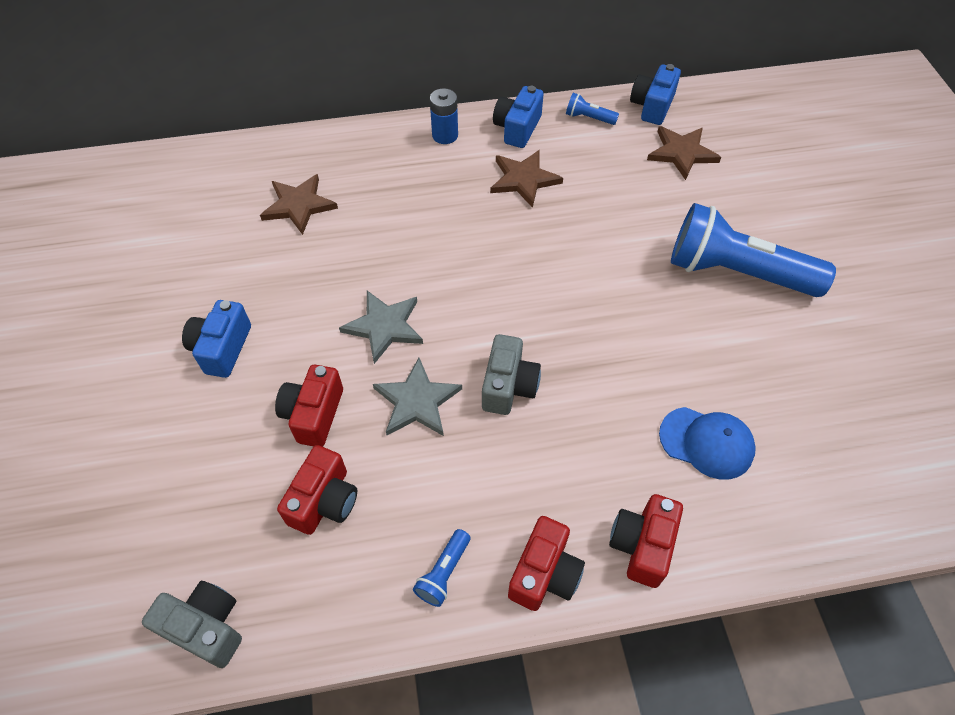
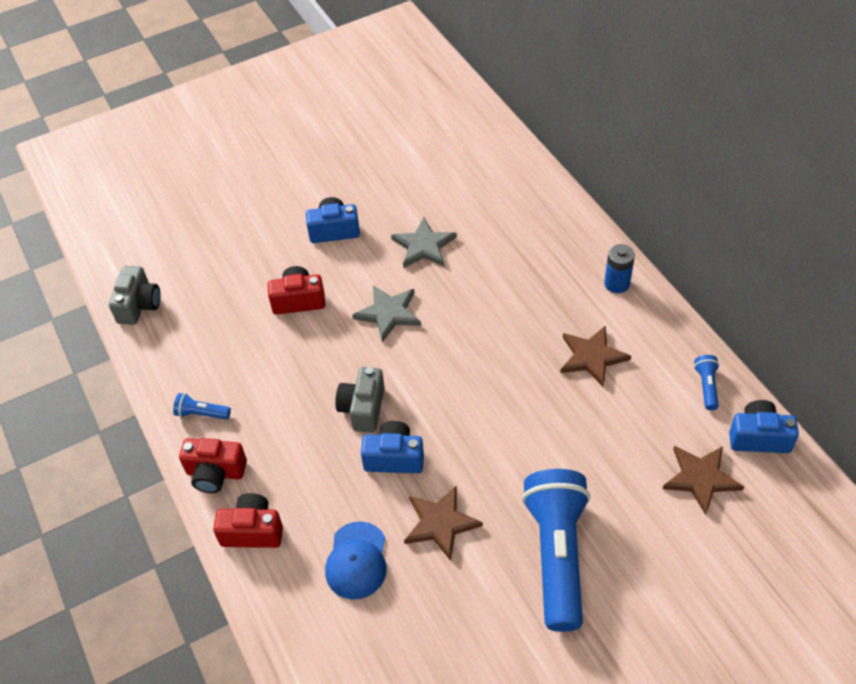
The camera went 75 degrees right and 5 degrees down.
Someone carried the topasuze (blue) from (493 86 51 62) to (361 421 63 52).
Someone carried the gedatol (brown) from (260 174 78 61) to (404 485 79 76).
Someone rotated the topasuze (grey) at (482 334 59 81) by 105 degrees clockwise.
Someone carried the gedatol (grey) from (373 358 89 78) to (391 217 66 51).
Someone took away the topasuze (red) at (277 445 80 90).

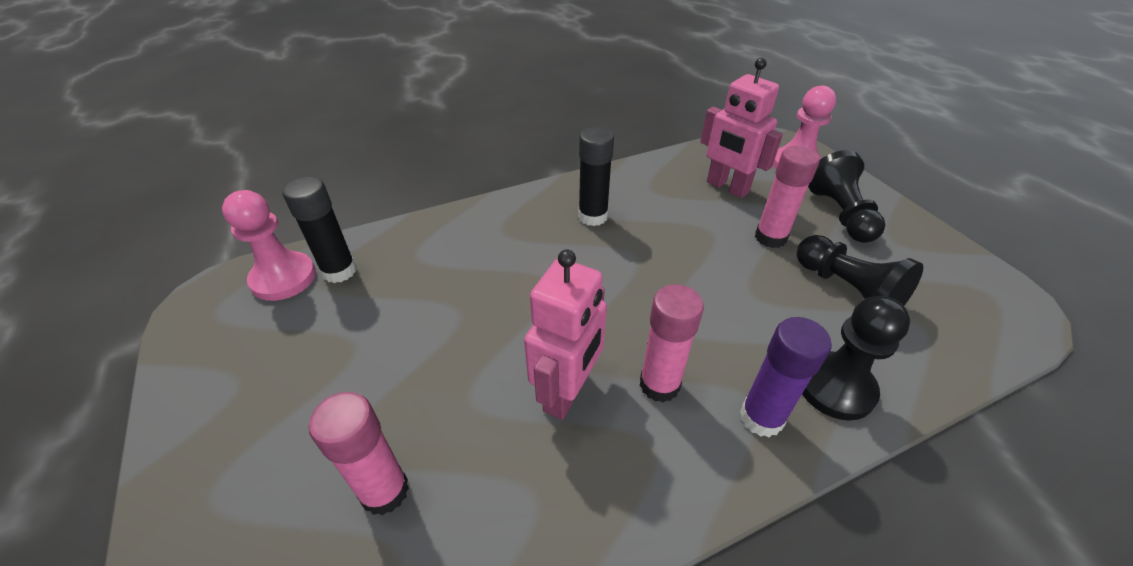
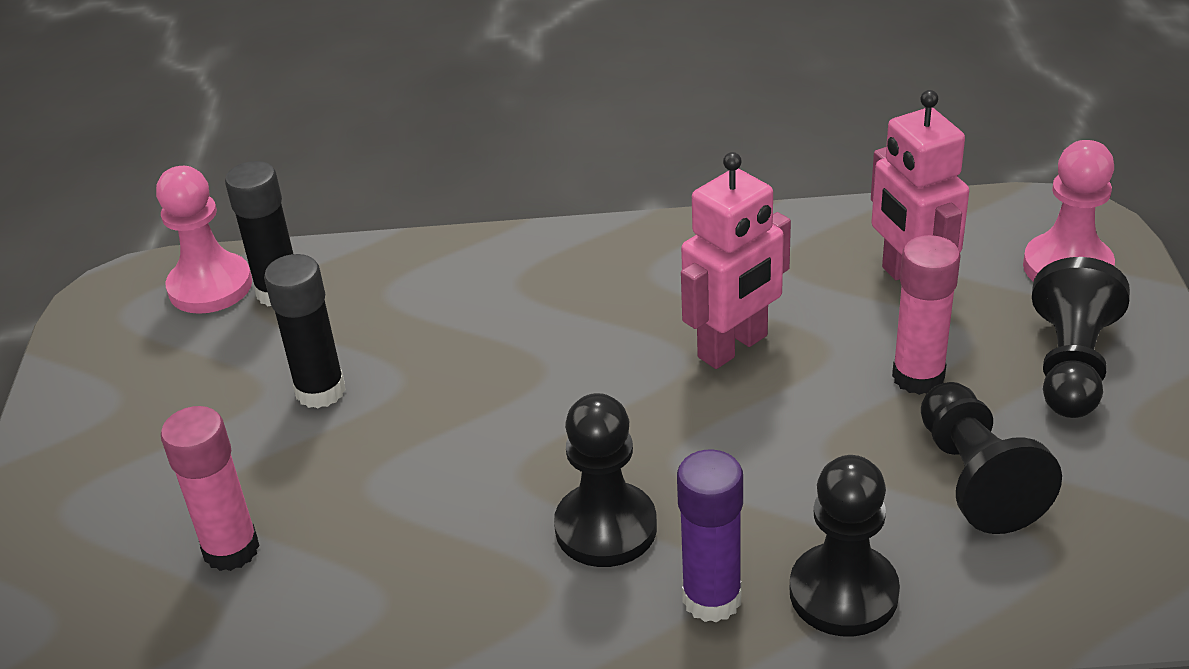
The camera went 25 degrees right and 5 degrees down.
Someone carried the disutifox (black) from (578 127 36 99) to (264 254 82 155).
Someone carried the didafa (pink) from (524 249 83 171) to (681 152 110 217).
Someone swapped the disutifox (pink) at (640 284 64 119) for the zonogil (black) at (554 393 103 174).

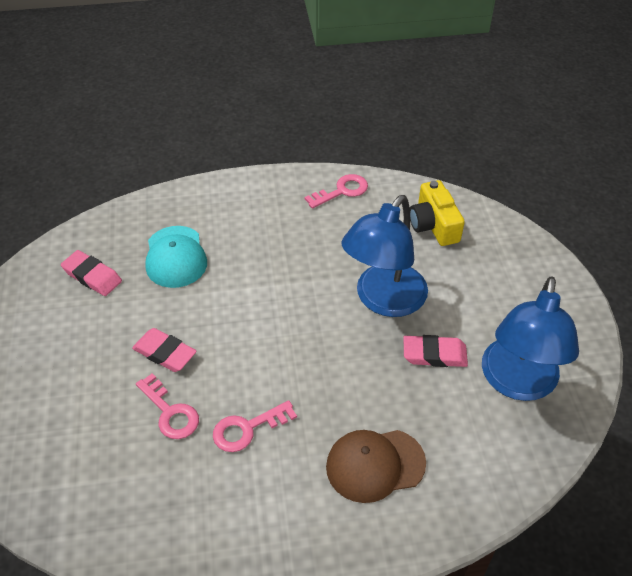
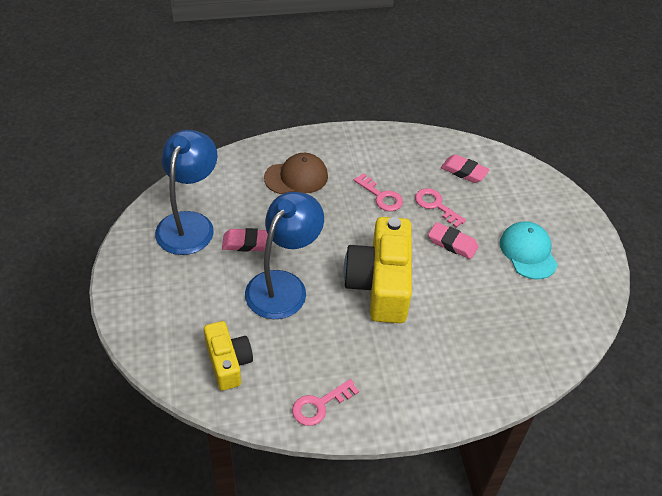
The camera went 175 degrees right and 0 degrees up.
Someone carried the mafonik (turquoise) from (145 226 62 62) to (500 221 58 58).
Someone carried the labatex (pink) from (61 250 61 46) to (441 154 49 29).
Someone rotated the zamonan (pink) at (213 400 84 52) by 75 degrees clockwise.
Someone put down the topasuze (yellow) at (344 217 68 106).

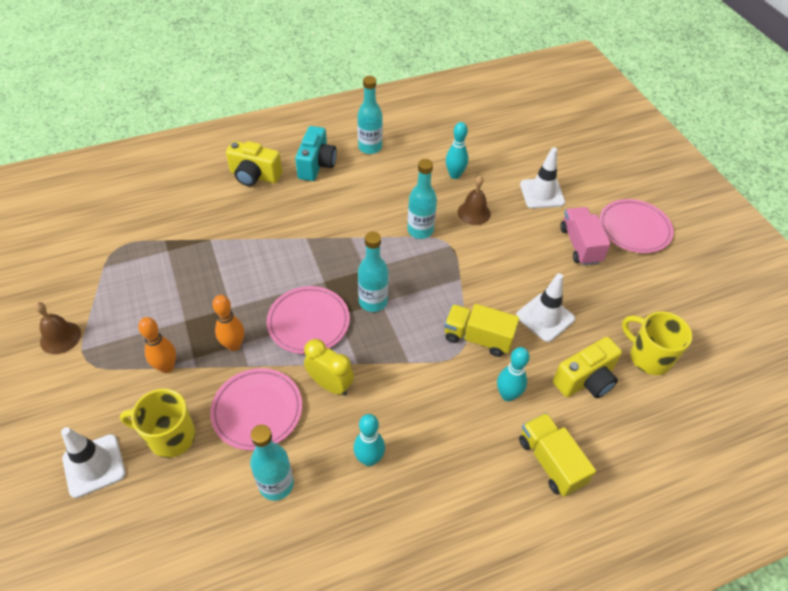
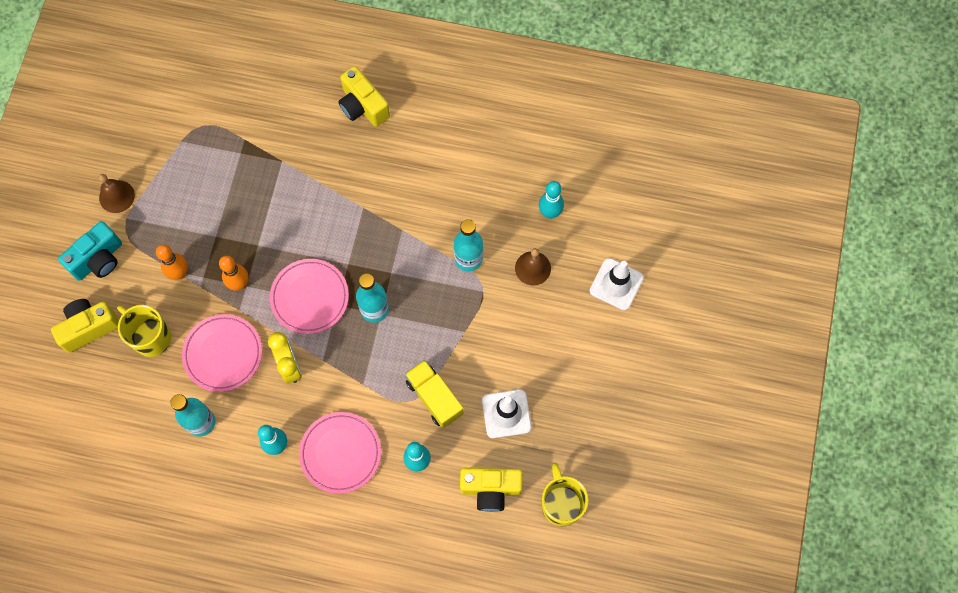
The camera went 35 degrees right and 20 degrees up.
Someone took away the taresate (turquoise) at (357 76 26 78).
Someone carried the topasuze (turquoise) from (295 126 42 55) to (58 221 64 60).
Someone carried the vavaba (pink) from (599 199 75 54) to (299 412 82 82).
Someone took away the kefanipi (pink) at (560 207 51 58).
Someone took away the kefanipi (yellow) at (519 413 77 84).
Someone swapped the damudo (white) at (61 427 65 71) for the topasuze (yellow) at (51 299 68 54).

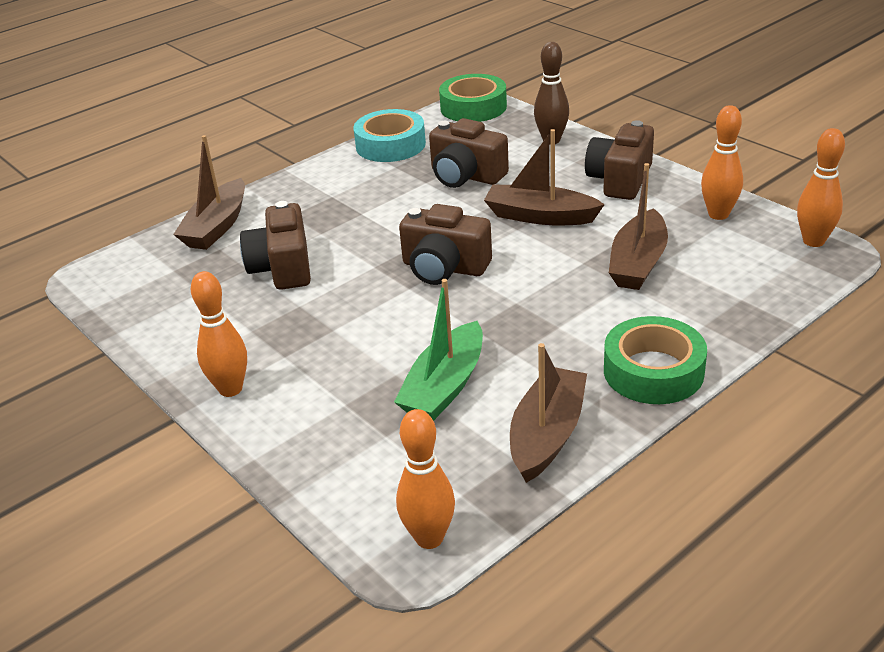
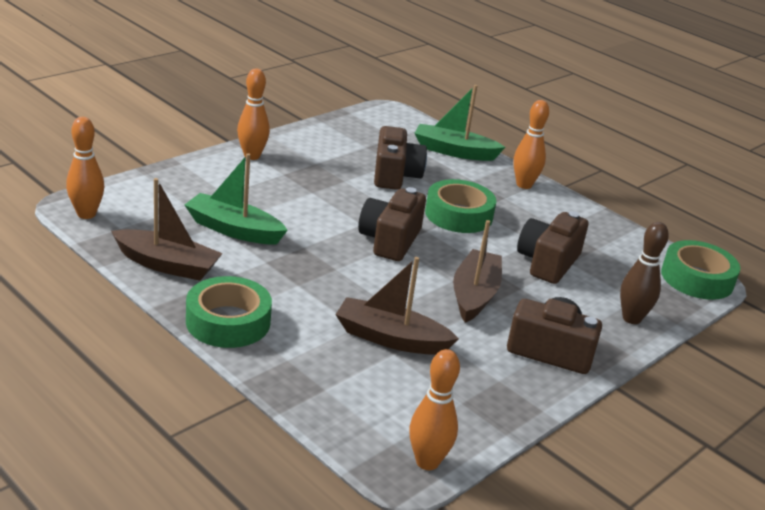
The camera went 80 degrees right and 5 degrees down.
Someone carried the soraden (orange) from (701 105 42 115) to (514 100 35 89).
Someone took away the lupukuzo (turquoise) at (353 109 73 53).
Someone repainted the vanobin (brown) at (173 135 72 115), which became the vanobin (green) at (414 85 91 76).
Someone rotated the topasuze (brown) at (240 201 71 89) by 105 degrees clockwise.
Someone put down the lupukuzo (green) at (425 179 71 54).

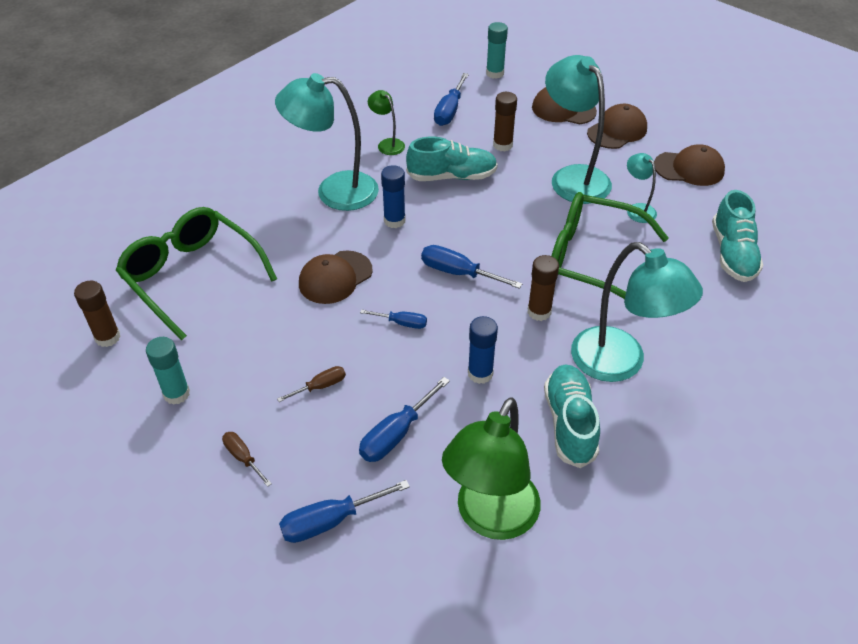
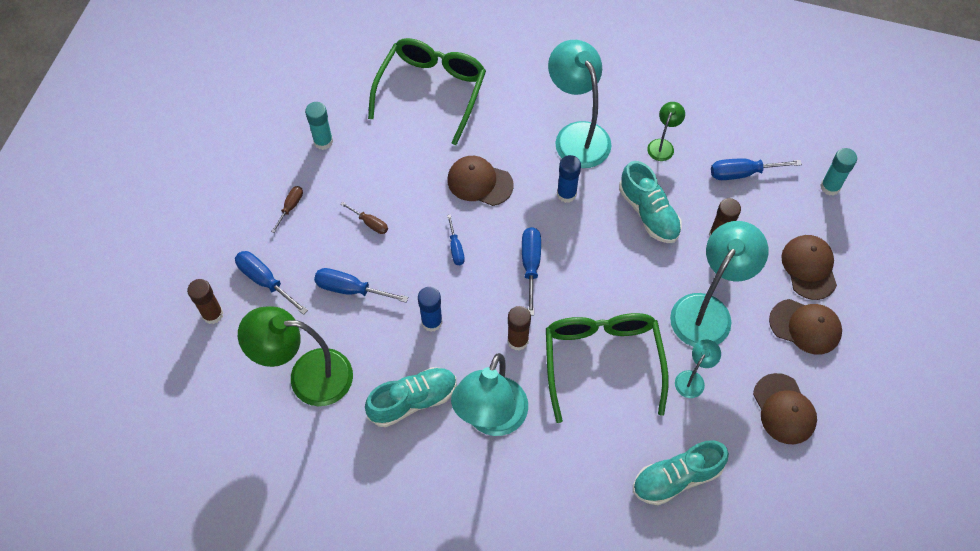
The camera went 65 degrees right and 15 degrees up.
Someone carried the disutifox (brown) from (74 281 47 66) to (187 279 36 45).

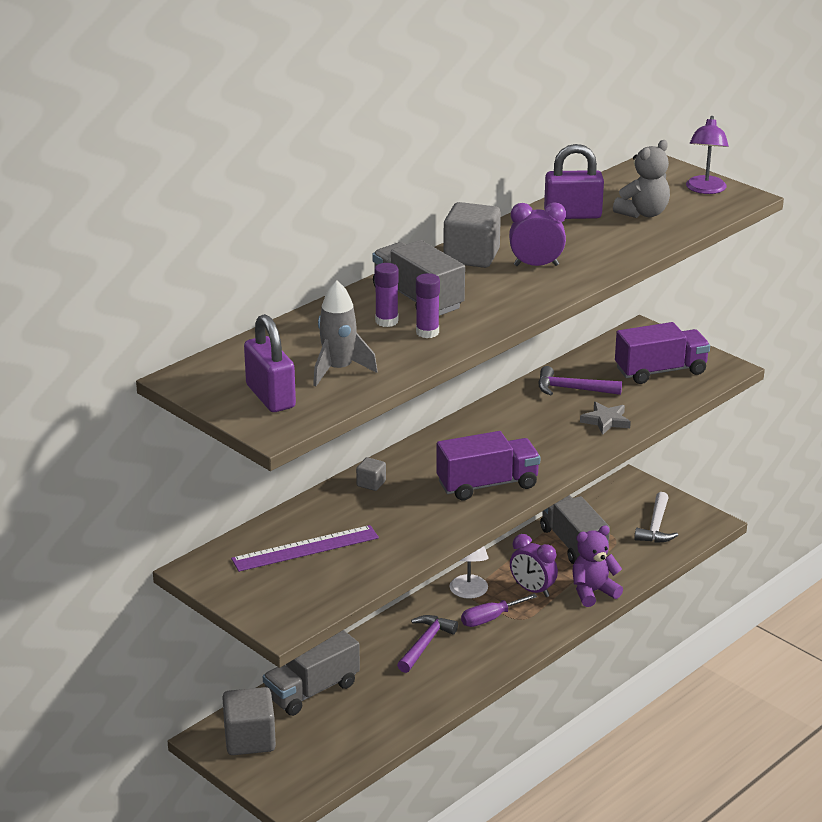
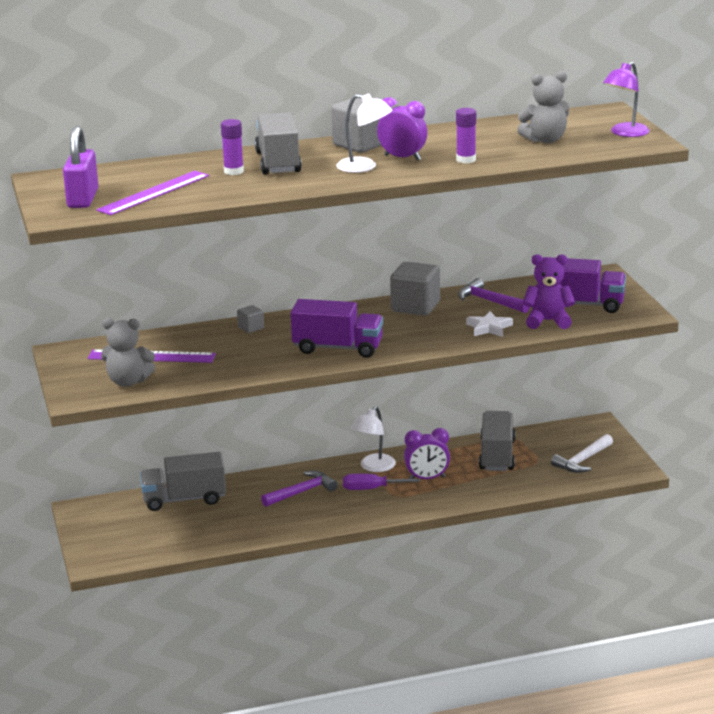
The camera went 30 degrees right and 5 degrees down.
Someone took away the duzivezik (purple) at (544 144 60 75).
Someone carried the disutifox (purple) from (416 273 24 65) to (456 108 20 55).
Someone swapped the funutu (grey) at (313 281 65 105) for the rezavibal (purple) at (96 171 113 44).
Someone repainted the gedatol (grey) at (580 402 51 33), which became the gedatol (white) at (466 311 47 26).
Someone carried the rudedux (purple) from (573 525 50 82) to (523 254 52 75).
Someone rotated the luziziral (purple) at (510 534 48 63) by 75 degrees counterclockwise.
Someone carried the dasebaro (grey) from (222 687 54 68) to (390 261 50 55).
Someone put down the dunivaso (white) at (337 93 56 80).
Someone put down the rudedux (grey) at (101 318 54 69).

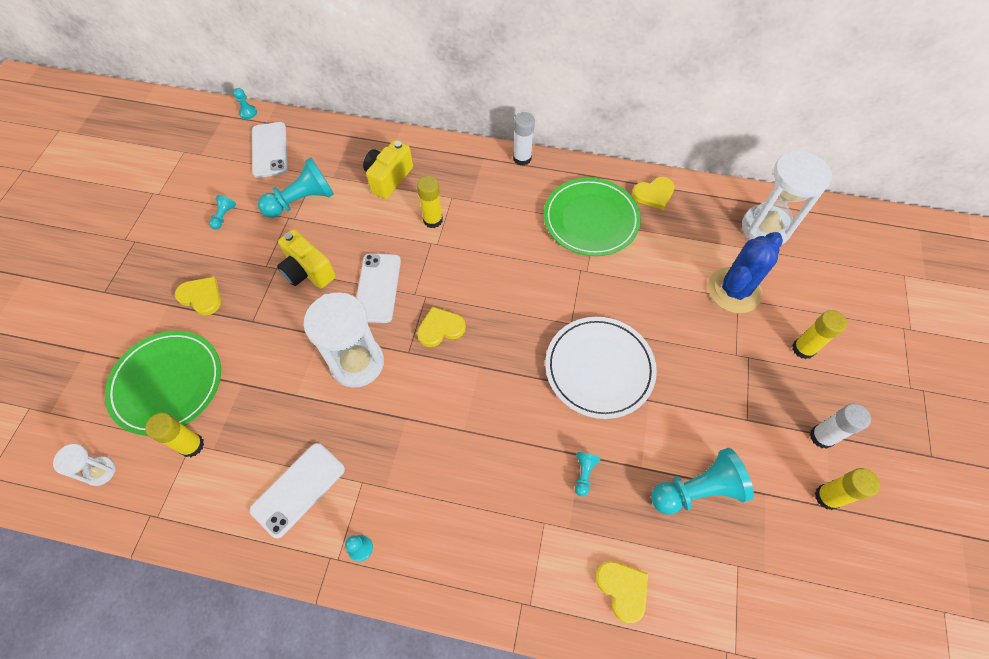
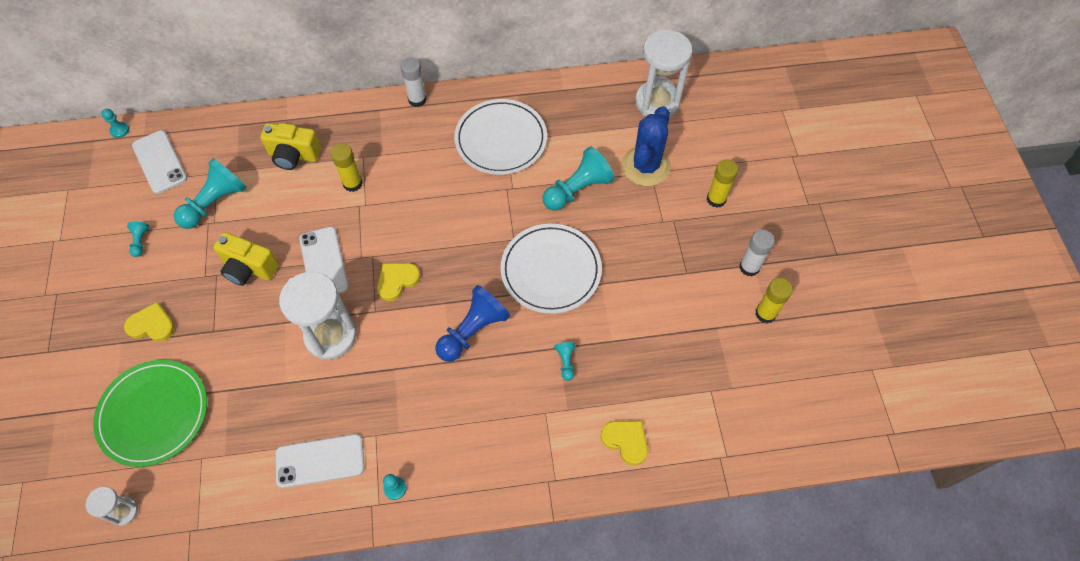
The camera went 20 degrees left and 0 degrees up.
Someone rotated the topasuze (yellow) at (363 140 50 59) by 90 degrees counterclockwise.
Someone took away the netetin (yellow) at (632 177 43 33).
Someone repainted the vavaba (green) at (544 178 97 78), which became the vavaba (white) at (454 99 93 76).
Someone took away the disutifox (yellow) at (145 413 59 44).
Someone rotated the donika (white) at (250 443 95 95) by 60 degrees clockwise.
Someone carried the zonogil (turquoise) from (651 448 103 67) to (542 146 72 65).
Someone put down the zonogil (blue) at (435 285 75 77).

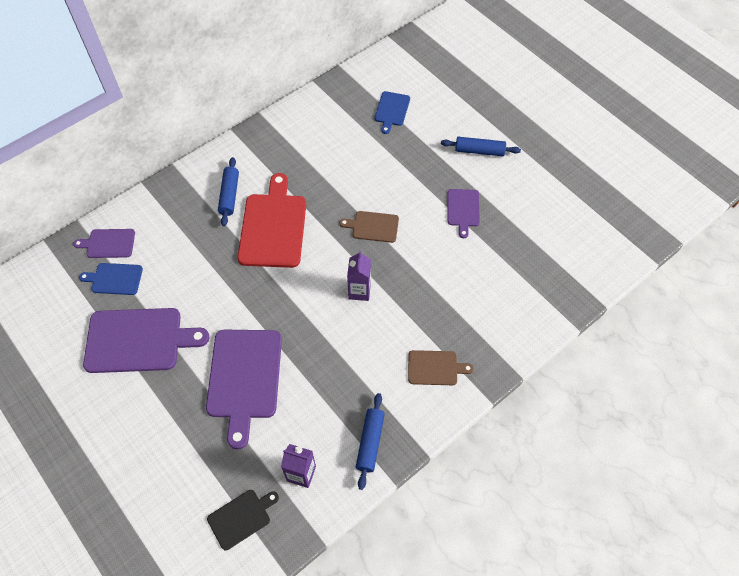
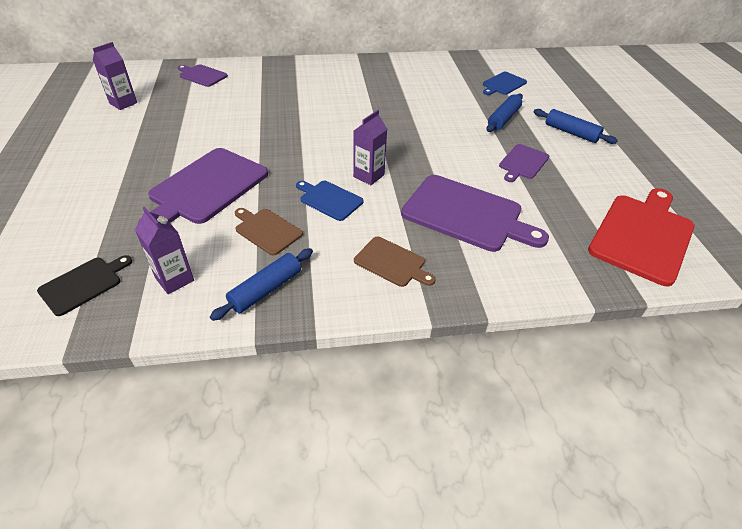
The camera went 30 degrees right and 15 degrees down.
Someone carried the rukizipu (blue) from (218 157 21 69) to (486 94 37 38).
Someone carried the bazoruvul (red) from (238 173 68 95) to (588 188 107 98).
Someone carried the bazoruvul (brown) from (339 211 60 32) to (235 208 68 48).
Someone carried the bazoruvul (blue) from (79 263 64 32) to (296 181 68 40).
Someone carried the bazoruvul (purple) from (83 308 127 65) to (401 175 148 77).
Someone rotated the bazoruvul (black) at (207 490 72 60) by 45 degrees counterclockwise.
Someone put down the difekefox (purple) at (93 42 44 68).

